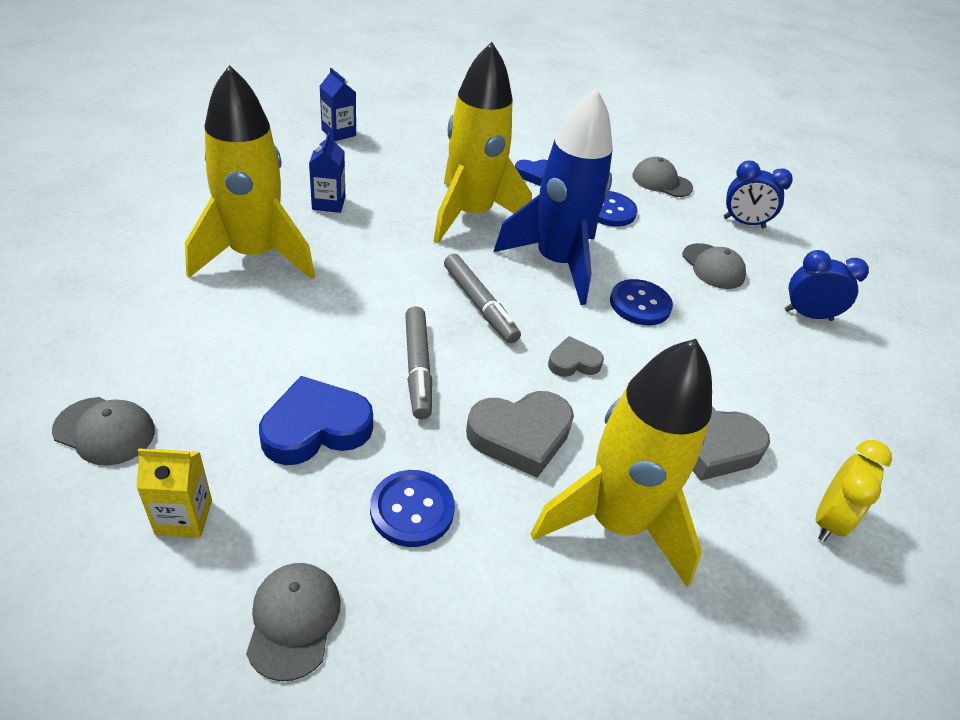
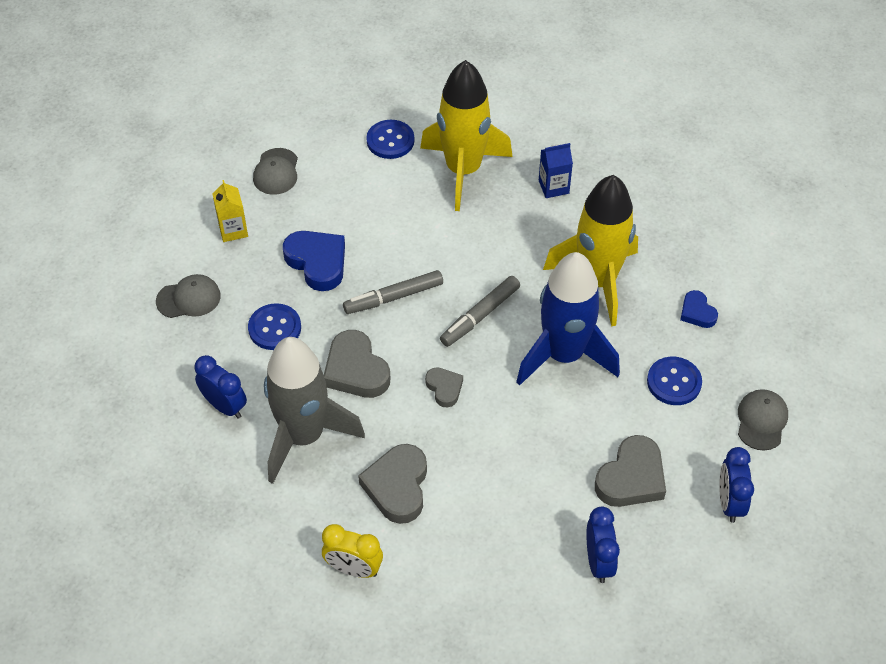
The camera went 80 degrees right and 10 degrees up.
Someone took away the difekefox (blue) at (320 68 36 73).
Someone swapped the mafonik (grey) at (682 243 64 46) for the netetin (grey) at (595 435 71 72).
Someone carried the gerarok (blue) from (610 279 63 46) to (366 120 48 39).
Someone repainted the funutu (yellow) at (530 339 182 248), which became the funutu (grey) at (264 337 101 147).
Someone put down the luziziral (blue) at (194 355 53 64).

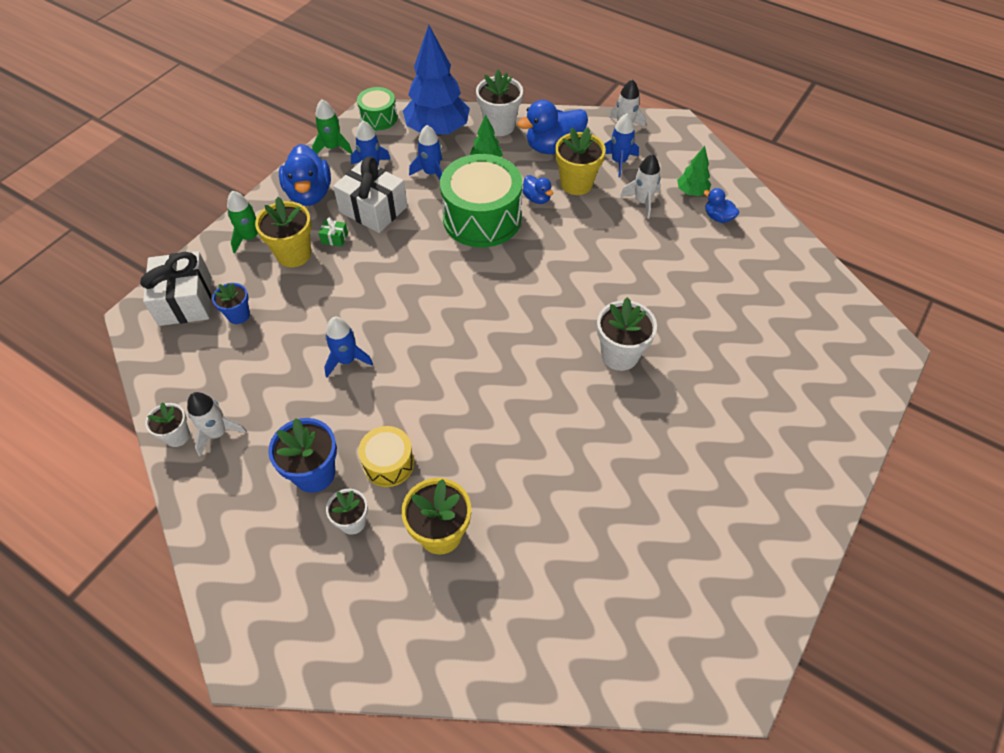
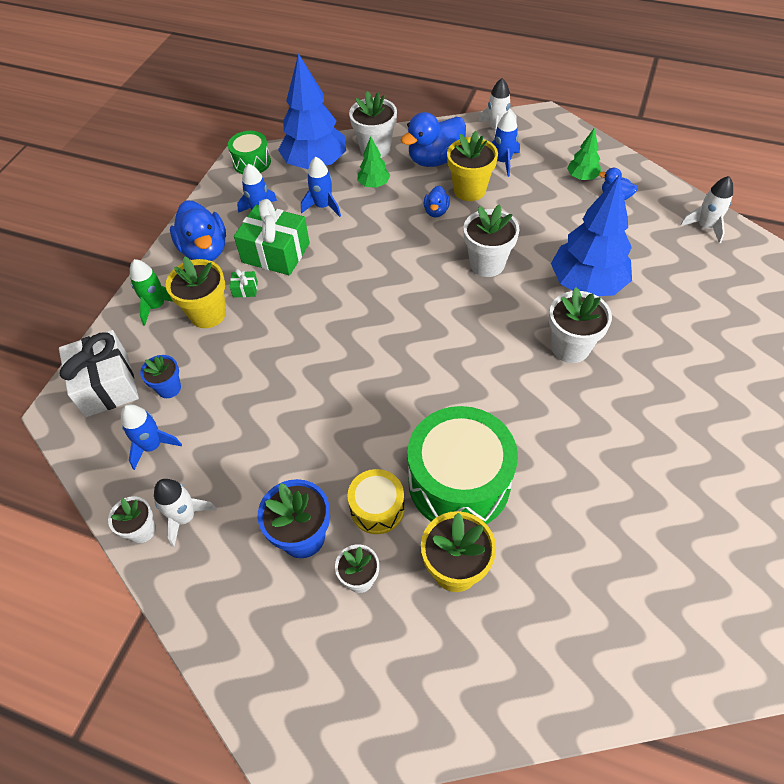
The camera went 10 degrees left and 0 degrees up.
Someone took away the funutu (green) at (312 99 40 55).
Someone carried the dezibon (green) from (440 154 82 94) to (407 406 111 118).
Someone carried the funutu (white) from (620 154 41 65) to (680 176 53 68).
Someone repainted the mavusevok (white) at (333 157 74 76), which became the mavusevok (green) at (234 199 76 76).
Someone rotated the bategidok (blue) at (522 175 31 29) by 60 degrees clockwise.
Someone carried the funutu (blue) from (324 317 49 60) to (121 404 61 66).
Someone put down the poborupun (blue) at (551 174 81 122).
Someone put down the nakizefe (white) at (464 204 56 73).

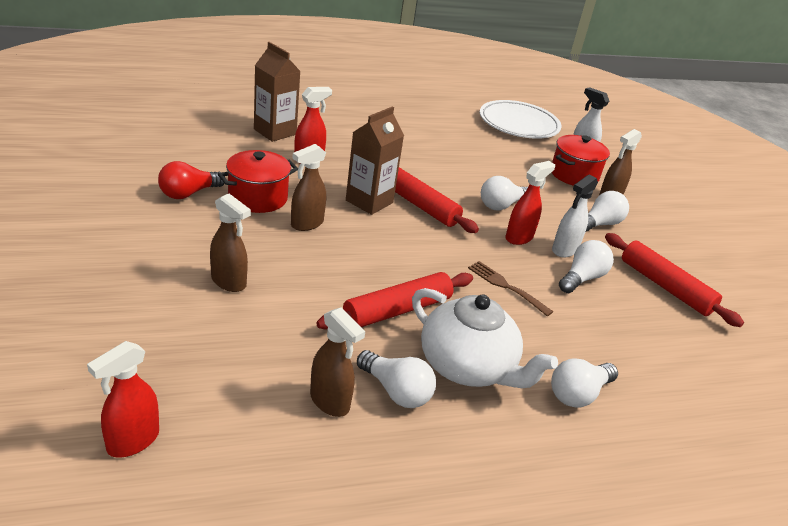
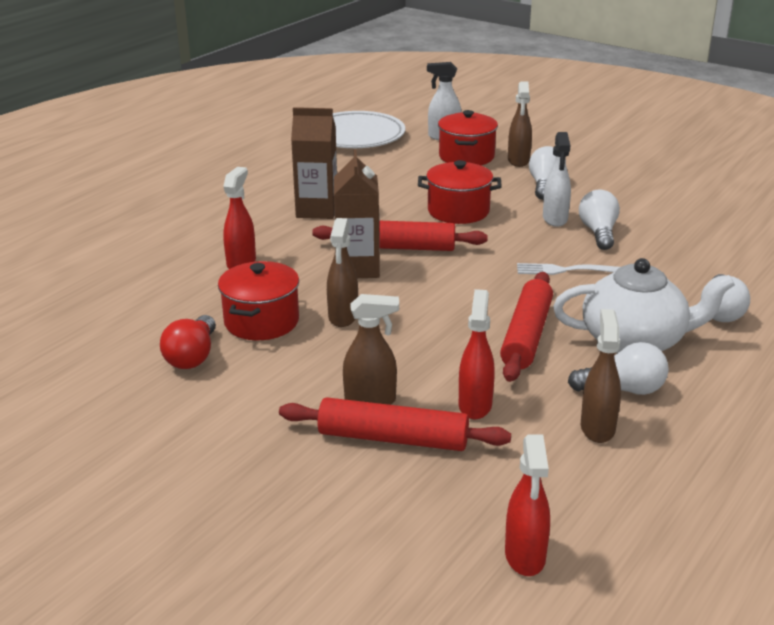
The camera went 35 degrees left and 5 degrees down.
Someone carried the difekefox (brown) from (254 42 47 100) to (291 107 46 112).
Someone carried the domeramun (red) from (505 161 50 84) to (459 289 36 130).
Someone swapped the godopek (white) at (481 176 47 34) for the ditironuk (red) at (418 160 84 64).
Someone carried the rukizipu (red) from (605 233 139 94) to (279 397 232 54).
Someone repainted the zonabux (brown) at (468 261 85 55), which became the zonabux (white) at (517 263 103 12).
Someone rotated the domeramun (brown) at (310 307 55 110) by 90 degrees counterclockwise.

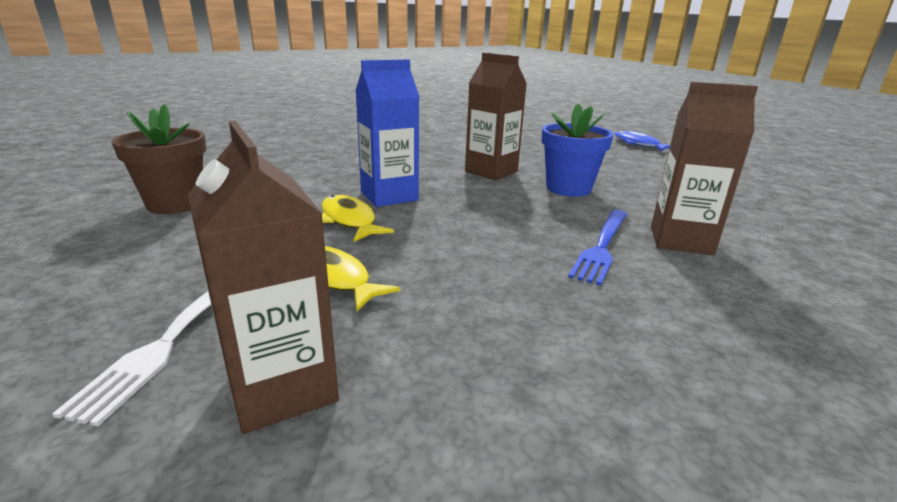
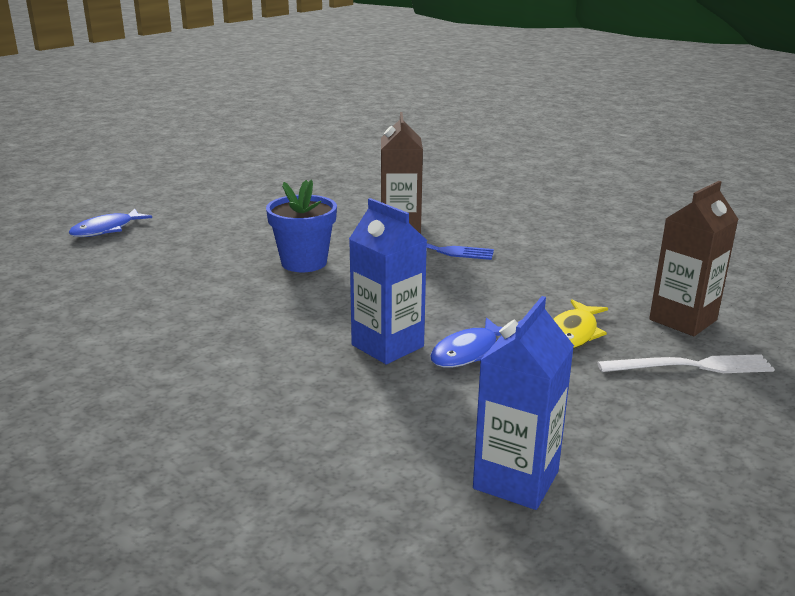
The camera went 105 degrees left and 0 degrees up.
Someone took away the difekefox (brown) at (465 53 62 127).
Someone swapped the nakizefe (brown) at (111 104 95 110) for the difekefox (blue) at (473 296 101 214).
Someone repainted the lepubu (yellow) at (321 195 73 47), which became the lepubu (blue) at (430 317 73 51).

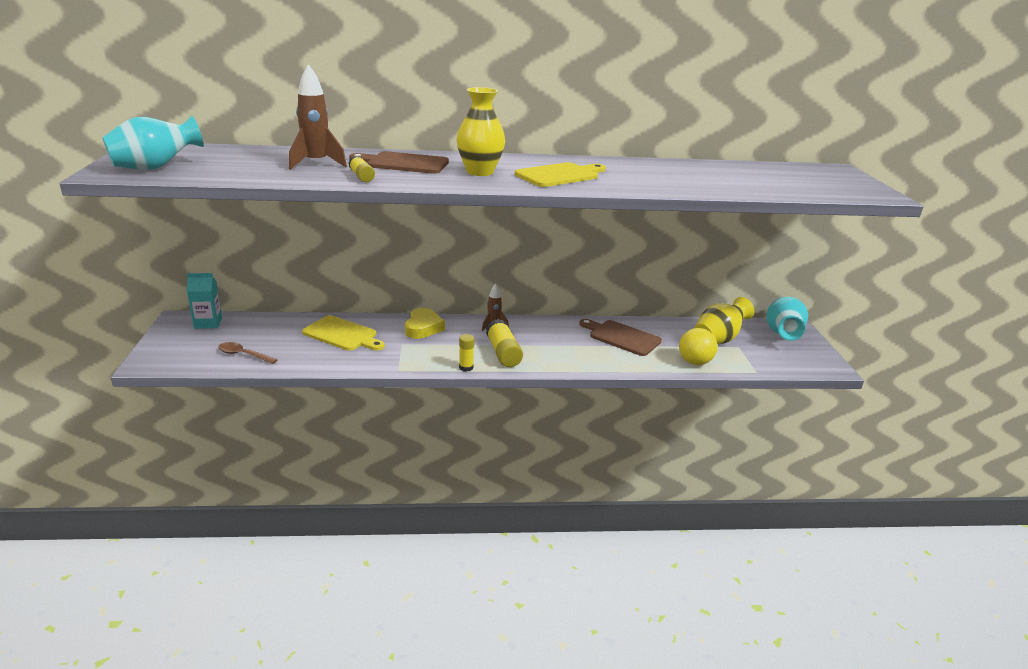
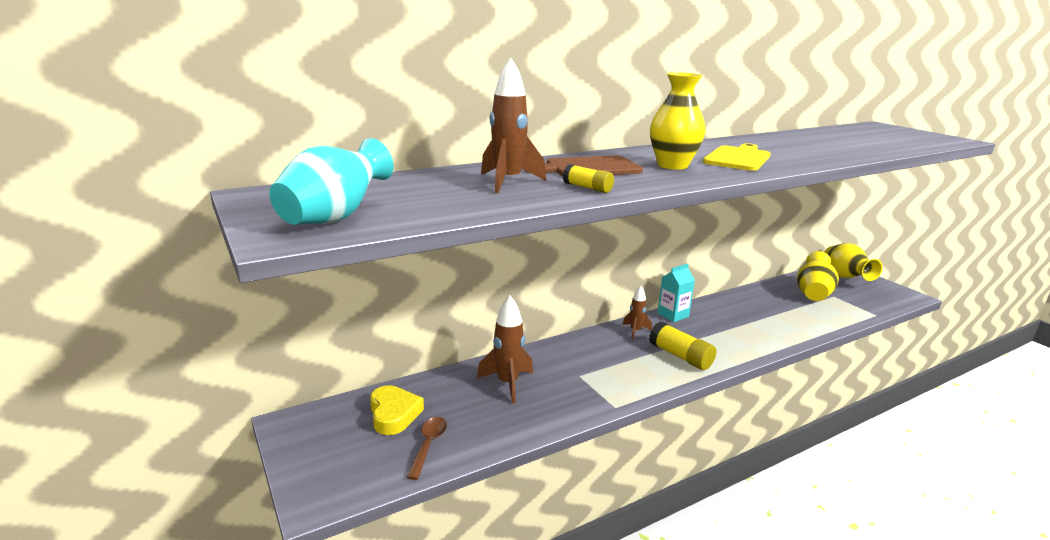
The camera went 25 degrees left and 5 degrees down.
Someone carried the difekefox (turquoise) from (187 273 35 56) to (657 264 38 58).
Someone repainted the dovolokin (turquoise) at (766 297 42 44), which became the dovolokin (yellow) at (824 243 59 38).
Someone carried the netetin (yellow) from (405 308 40 31) to (370 385 54 50).
Someone swapped the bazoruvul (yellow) at (302 315 83 36) for the funutu (brown) at (477 295 56 109).
Someone took away the bazoruvul (brown) at (579 319 83 37).
Someone took away the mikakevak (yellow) at (679 328 39 37).
Someone took away the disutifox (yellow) at (459 334 15 38).
Someone rotated the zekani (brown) at (218 342 60 22) by 105 degrees clockwise.

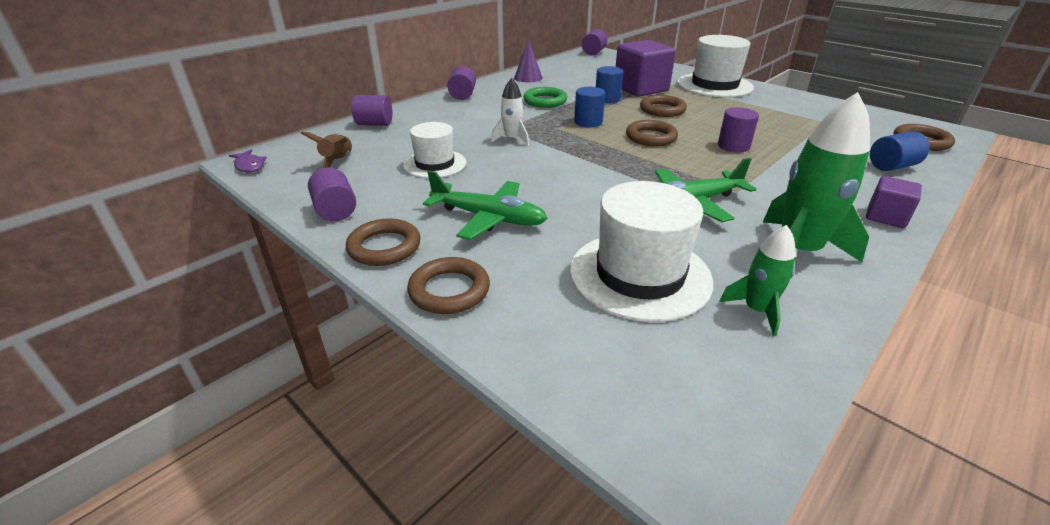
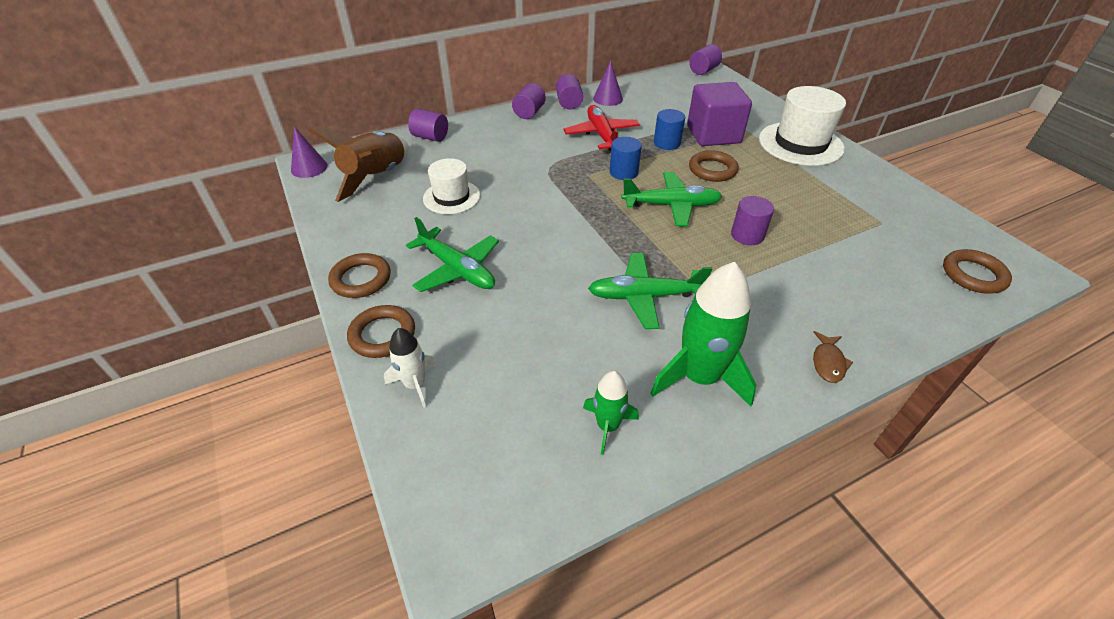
The camera went 20 degrees right and 10 degrees up.
Someone carried the funutu (white) from (491 78 38 68) to (384 328 53 80).
Someone swapped the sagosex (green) at (523 87 44 21) for the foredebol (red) at (564 105 76 46).
Someone swapped the sagosex (brown) at (626 120 52 26) for the foredebol (green) at (622 172 100 54).
Someone took away the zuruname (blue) at (870 131 60 40).
Someone scaled the funutu (brown) at (301 132 51 36) by 1.83.
Someone swapped the lepubu (purple) at (229 150 38 22) for the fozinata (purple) at (291 126 37 52).
Someone carried the zuruname (purple) from (308 168 48 53) to (556 74 27 36).
Someone swapped the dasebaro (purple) at (866 176 56 52) for the lepubu (brown) at (813 331 40 52).
Someone took away the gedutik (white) at (570 181 143 141).

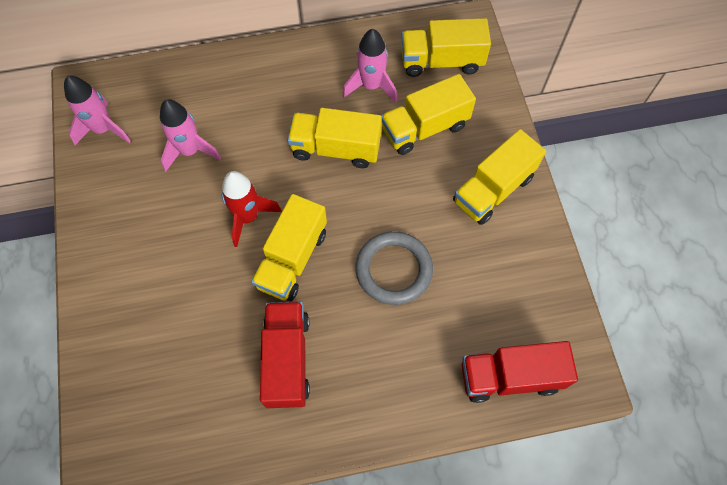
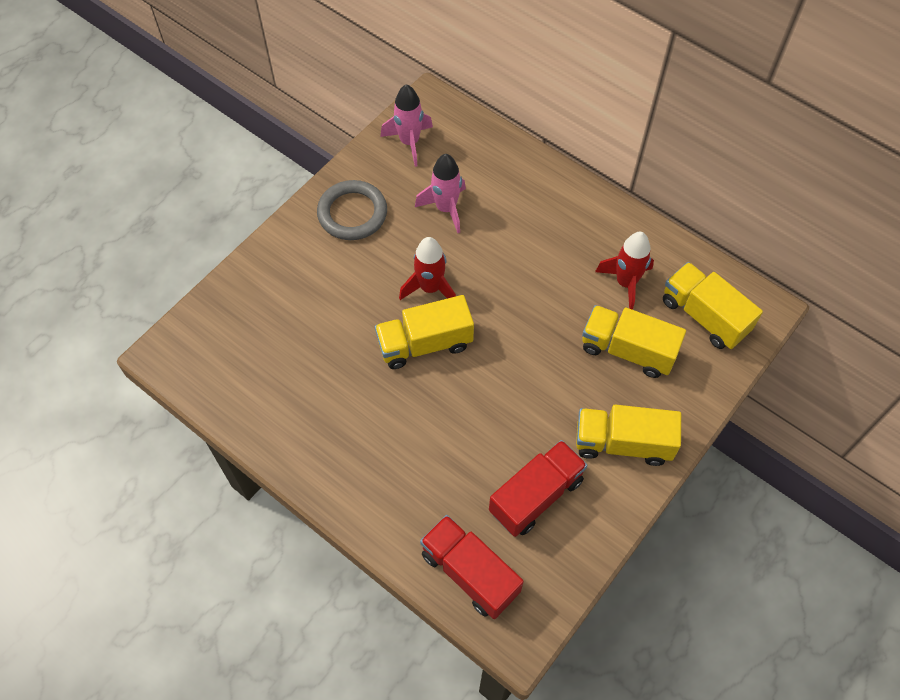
The camera went 50 degrees right and 5 degrees down.
Someone repainted the funutu (pink) at (343 29 54 73), which became the funutu (red) at (595 232 59 78).
Someone took away the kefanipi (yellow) at (287 108 95 60).
Someone carried the sagosex (grey) from (355 231 78 74) to (317 180 70 60).
Someone carried the kefanipi (red) from (260 302 50 106) to (489 440 98 97).

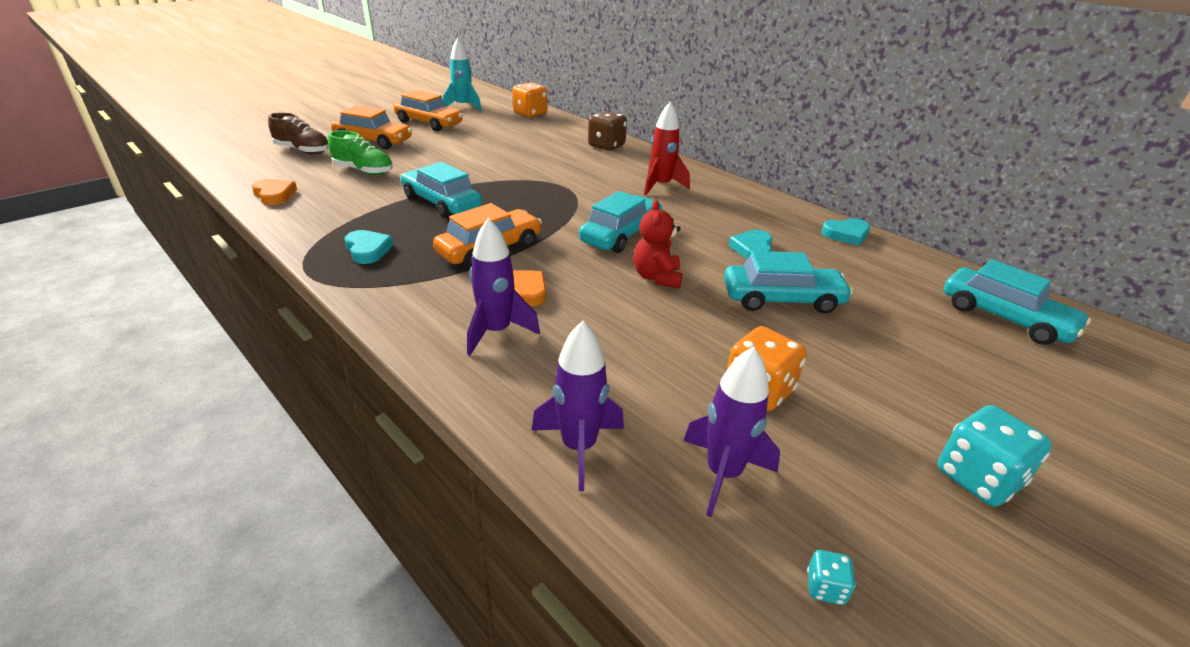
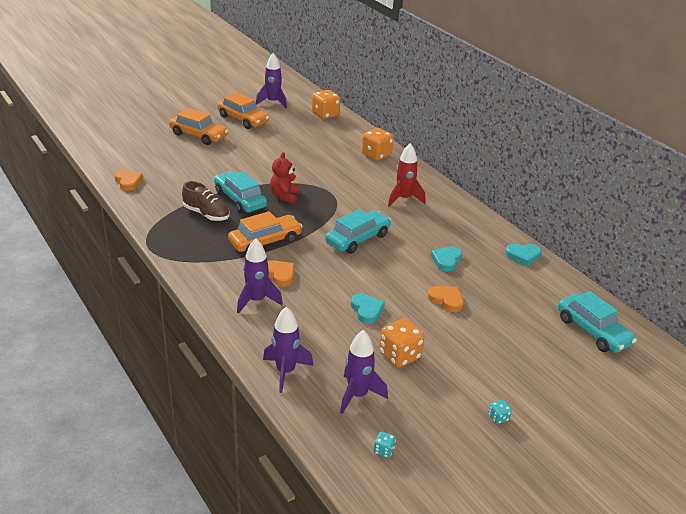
The camera went 10 degrees right and 0 degrees up.
Someone repainted the funutu (turquoise) at (442 38 40 73), which became the funutu (purple) at (256 53 31 55).
Someone repainted the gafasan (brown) at (588 111 39 40), which became the gafasan (orange) at (362 128 32 33).
Someone carried the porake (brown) from (268 112 61 42) to (182 181 48 40).
Someone took away the porake (green) at (328 130 65 45).
Someone carried the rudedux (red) from (633 200 49 88) to (270 152 30 52).
Someone carried the netetin (turquoise) from (345 230 49 34) to (351 294 34 30).
Someone swapped the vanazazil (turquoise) at (724 251 129 63) for the netetin (orange) at (428 286 36 26).
Someone scaled the gafasan (turquoise) at (937 405 115 102) by 0.47.

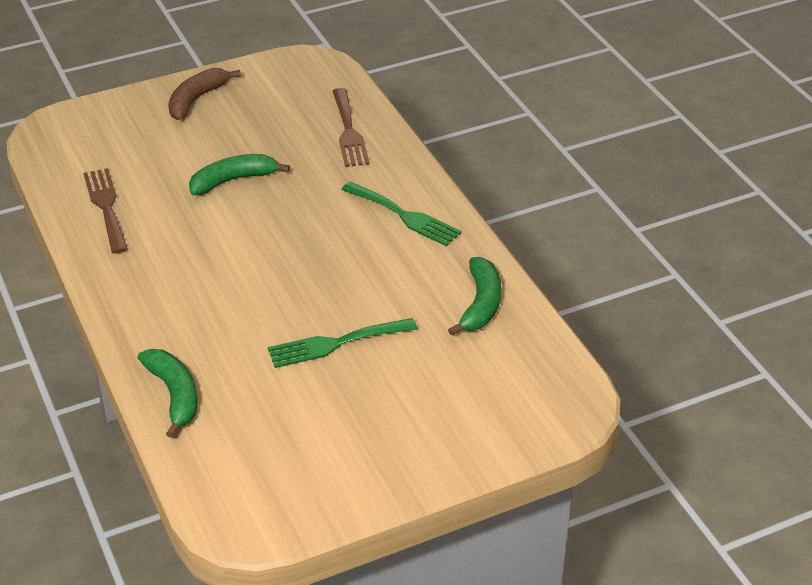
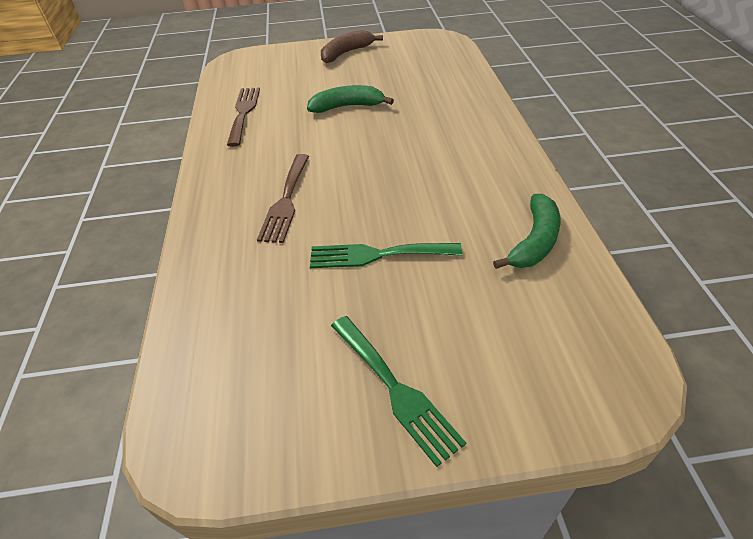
The camera went 20 degrees right and 5 degrees up.
Someone carried the zonabux (brown) from (333 88 36 79) to (257 154 52 89).
Someone carried the zonabux (green) from (341 182 121 64) to (331 316 135 151).
Someone took away the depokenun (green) at (138 349 60 89).

